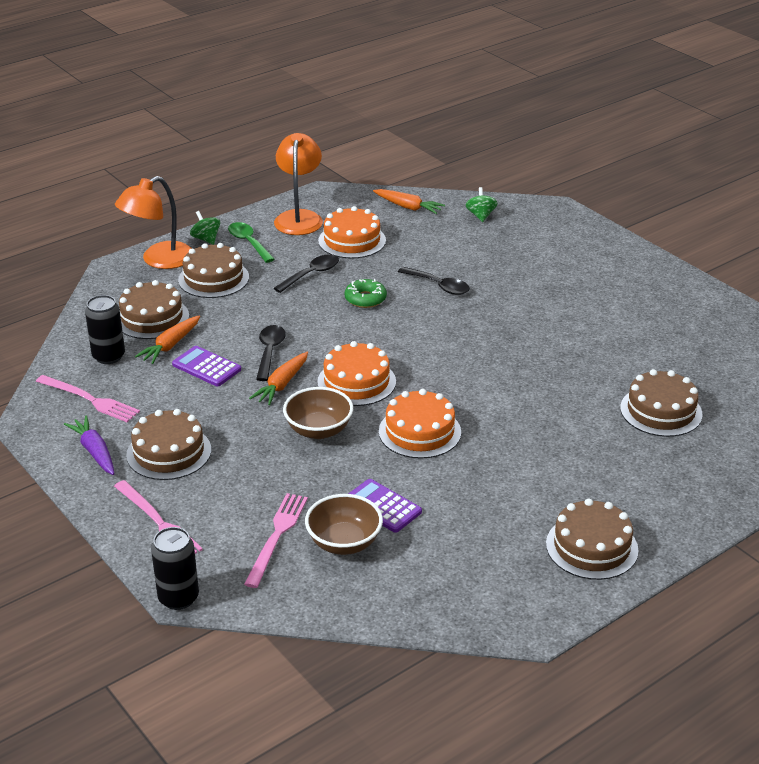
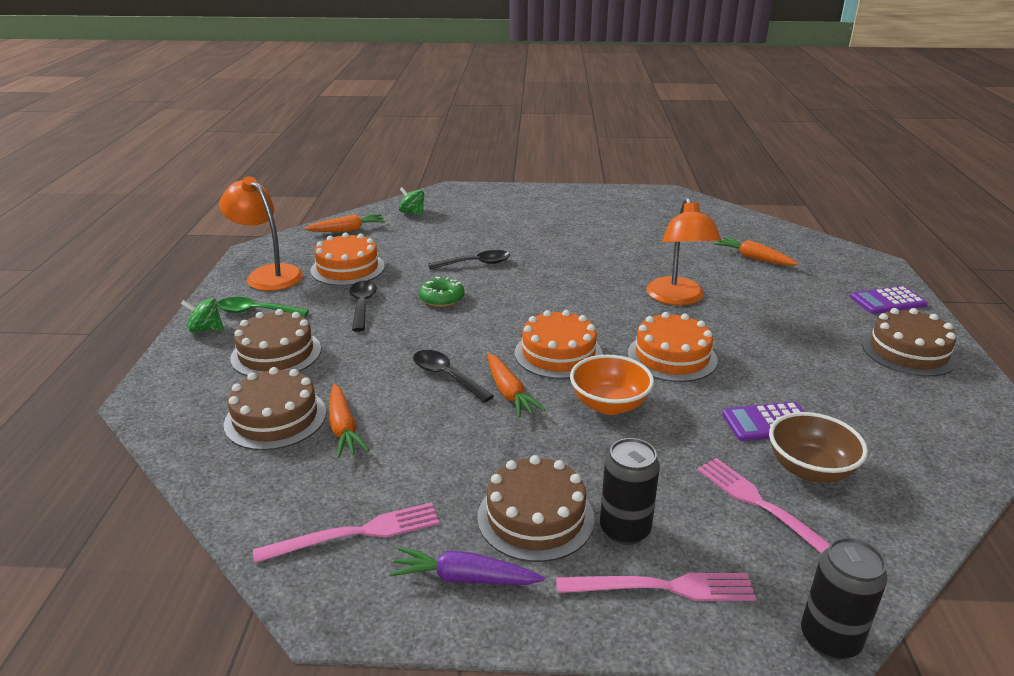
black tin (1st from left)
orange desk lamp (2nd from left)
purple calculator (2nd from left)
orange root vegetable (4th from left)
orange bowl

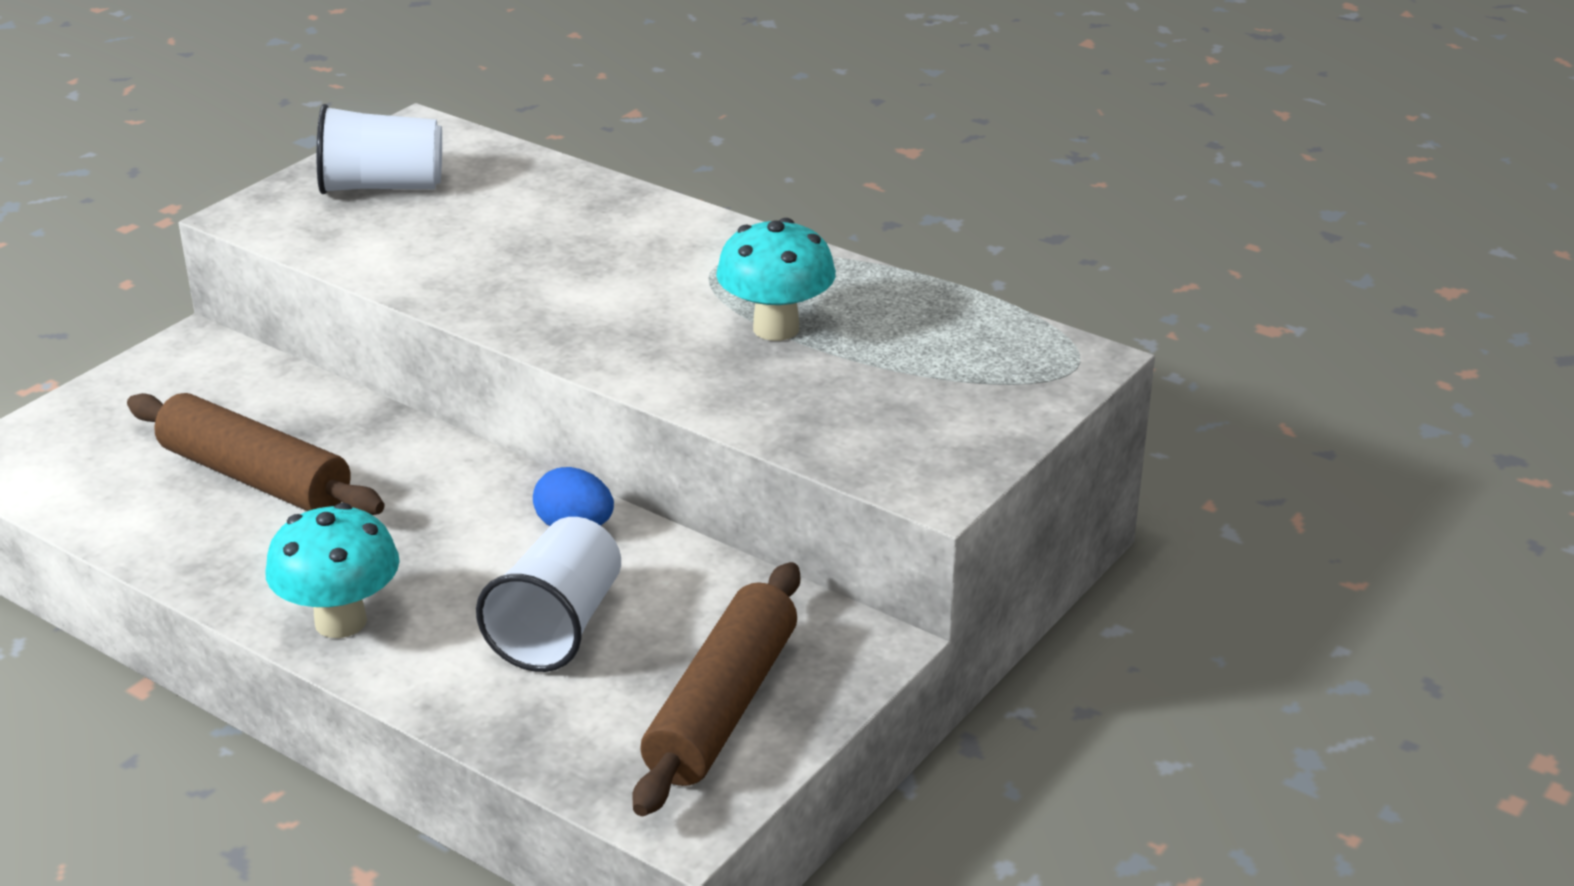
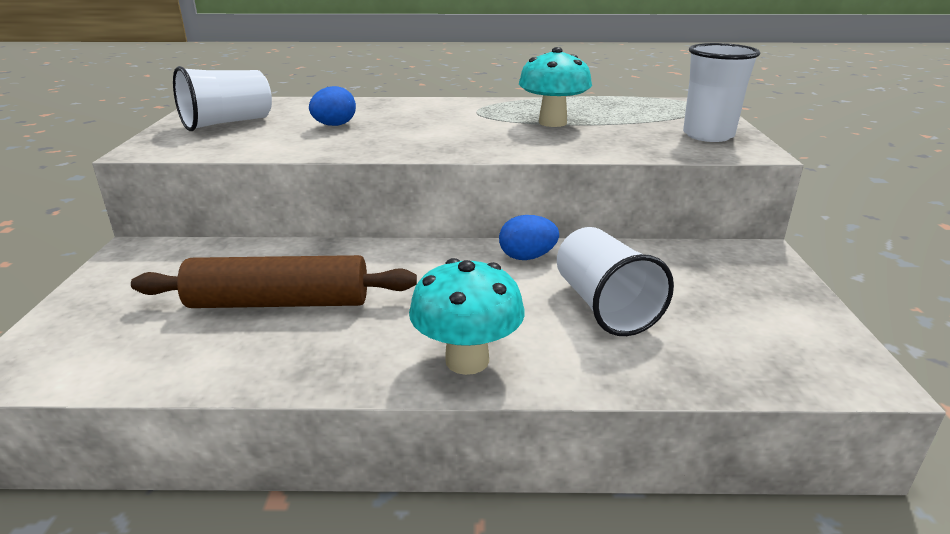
dark brown dough roller (2nd from left in the first image)
royal blue toy egg (1st from left)
snow-white beaker (3rd from left)

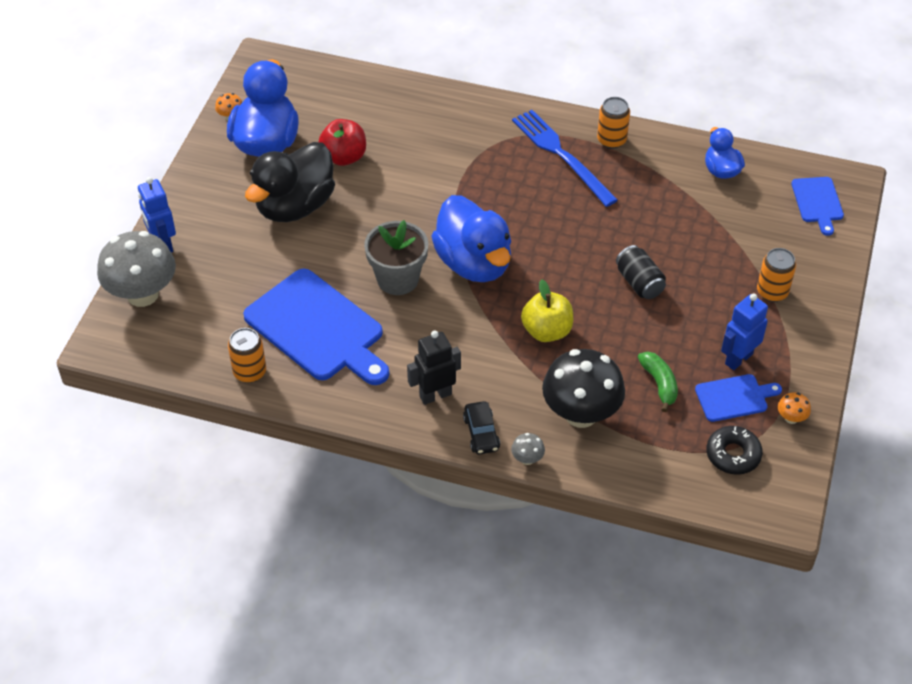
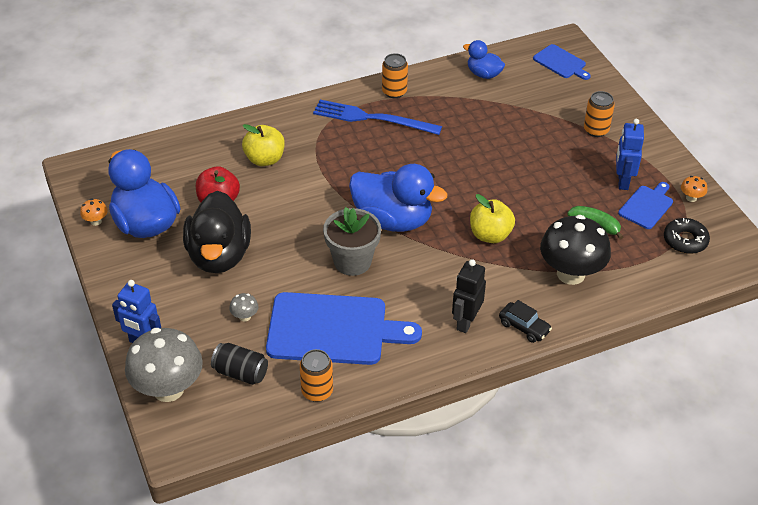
yellow toy apple (1st from left)
grey fungus (2nd from left)
black tin

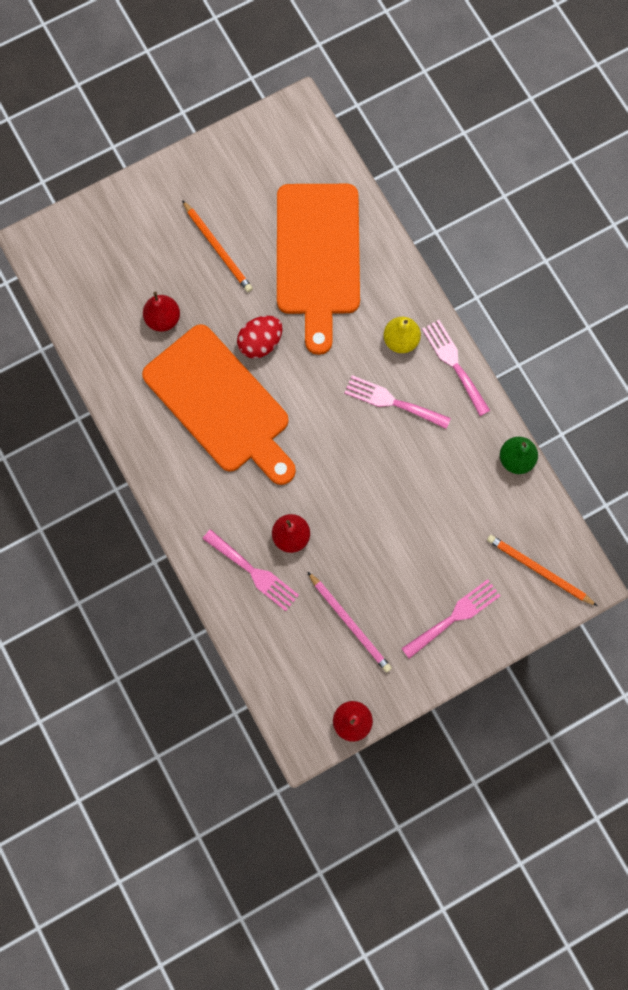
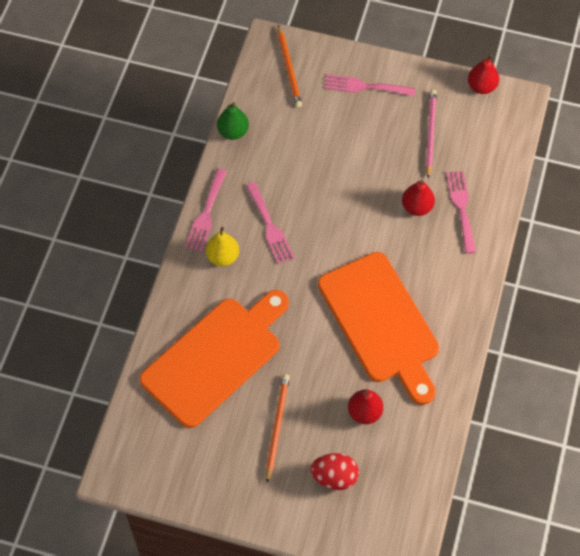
red toy egg
orange chopping board (2nd from left)

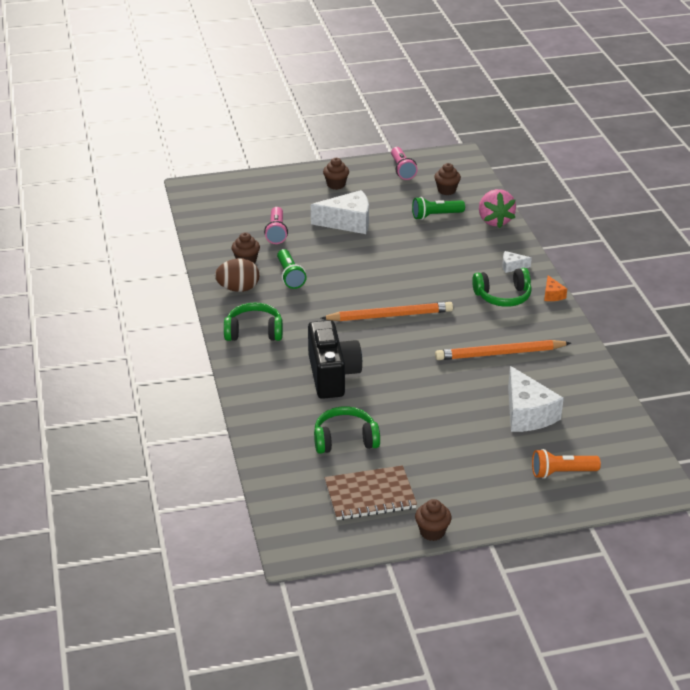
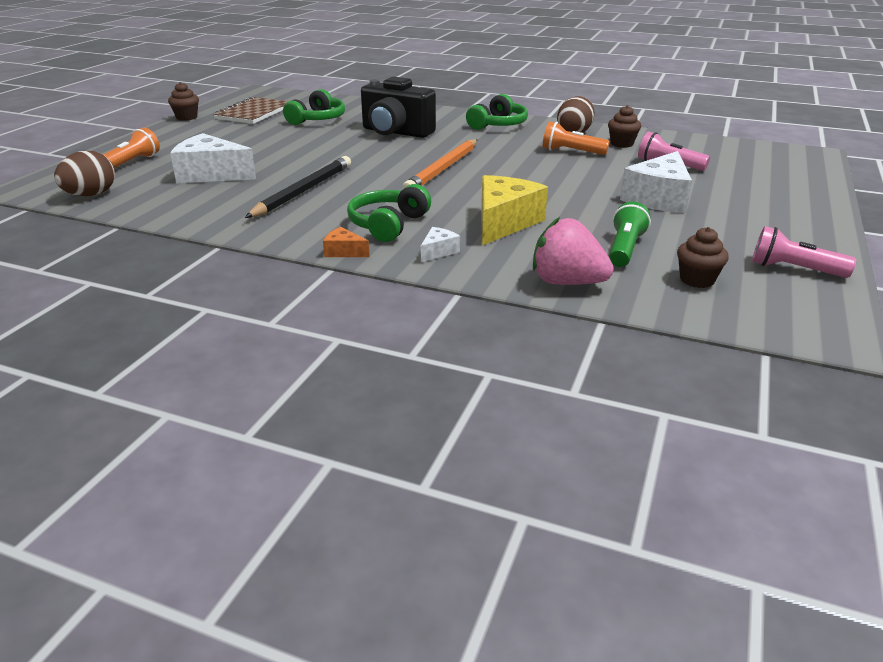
dark brown cupcake (2nd from left in the first image)
dark brown toy egg (1st from left)
yellow cheese wedge
orange torch (2nd from left)
black pencil

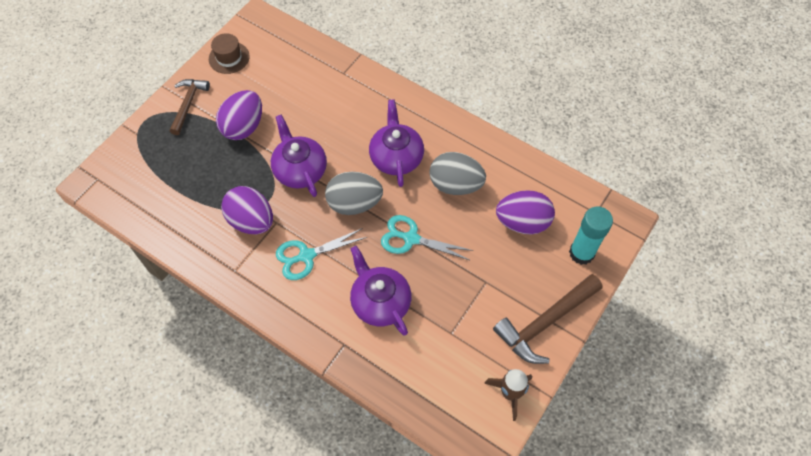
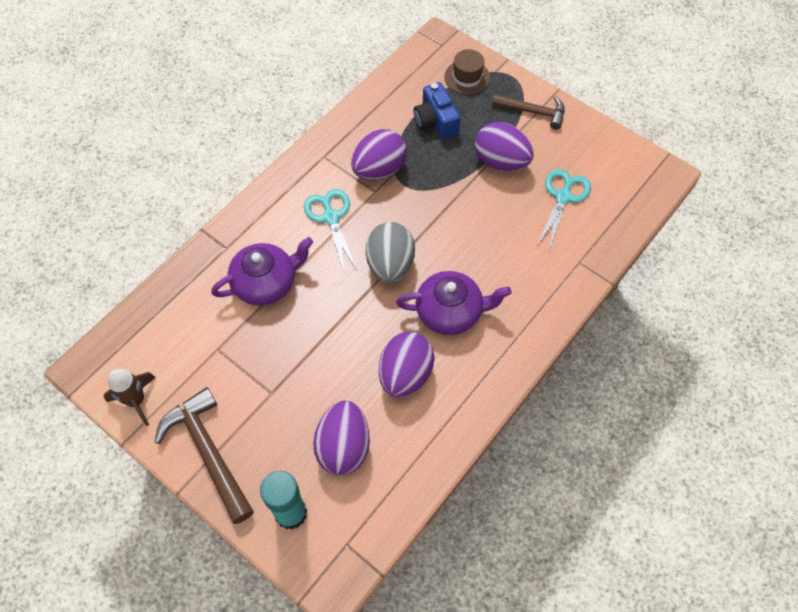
purple teapot (1st from left in the first image)
royal blue compact camera
dark brown hat
turquoise pair of scissors (2nd from left)
purple toy egg (3rd from left)

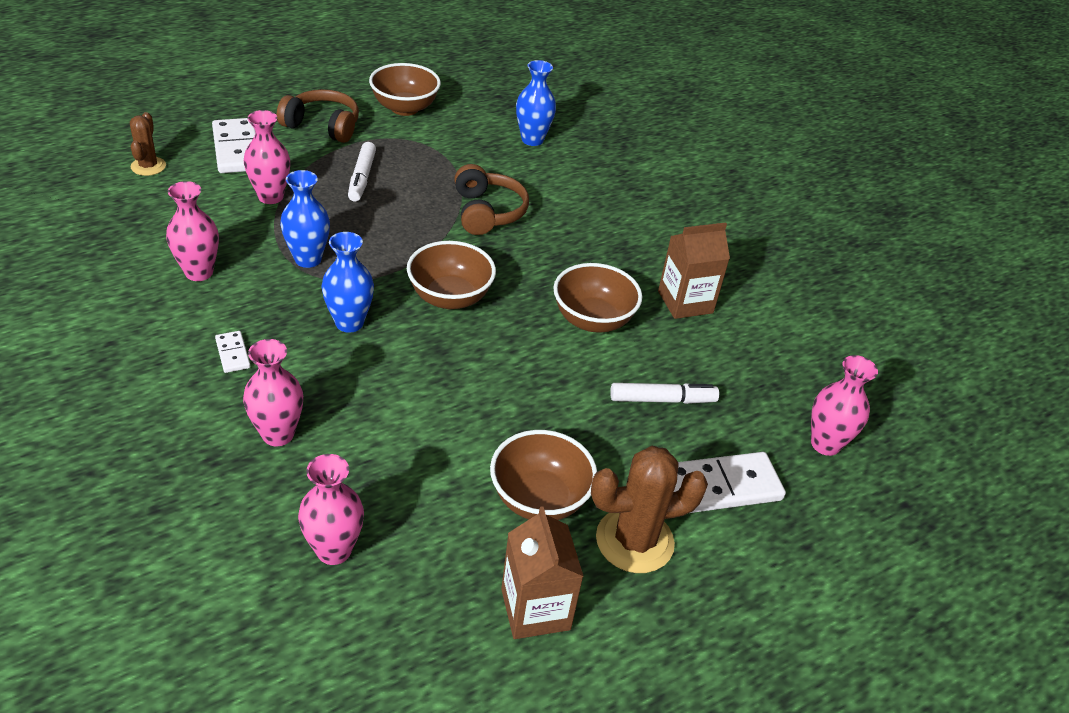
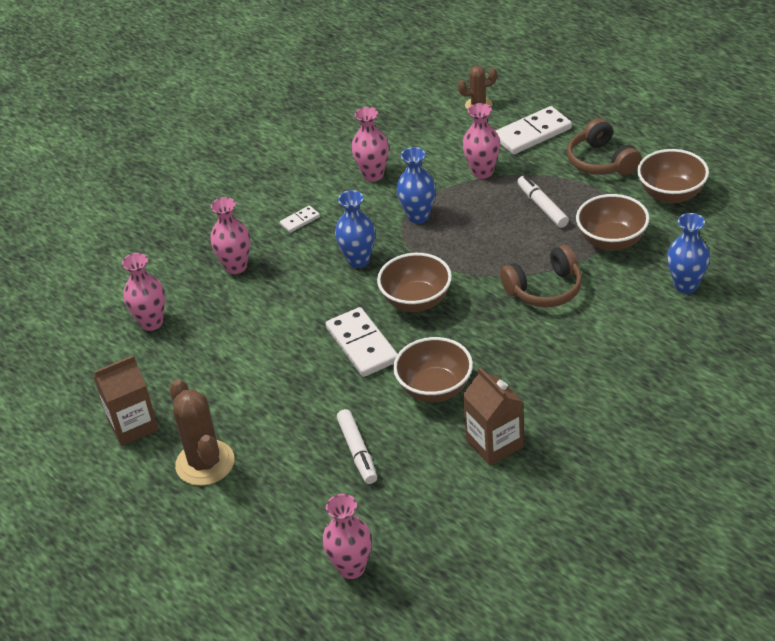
dark brown bowl (3rd from left)
snow-white domino piece (2nd from left)
dark brown headset (2nd from left)
snow-white marker (2nd from left)

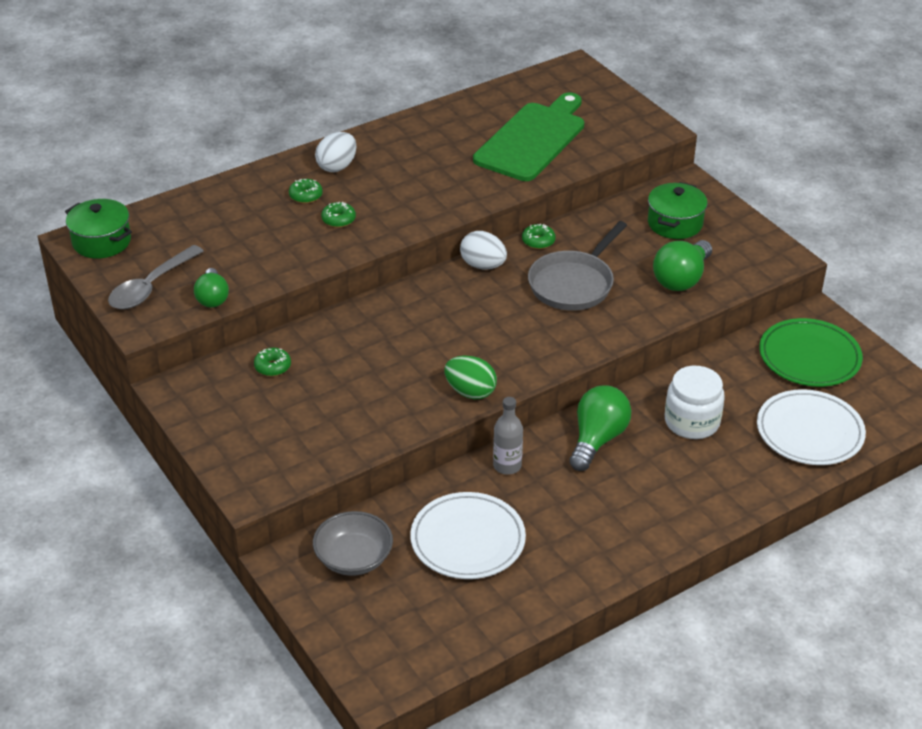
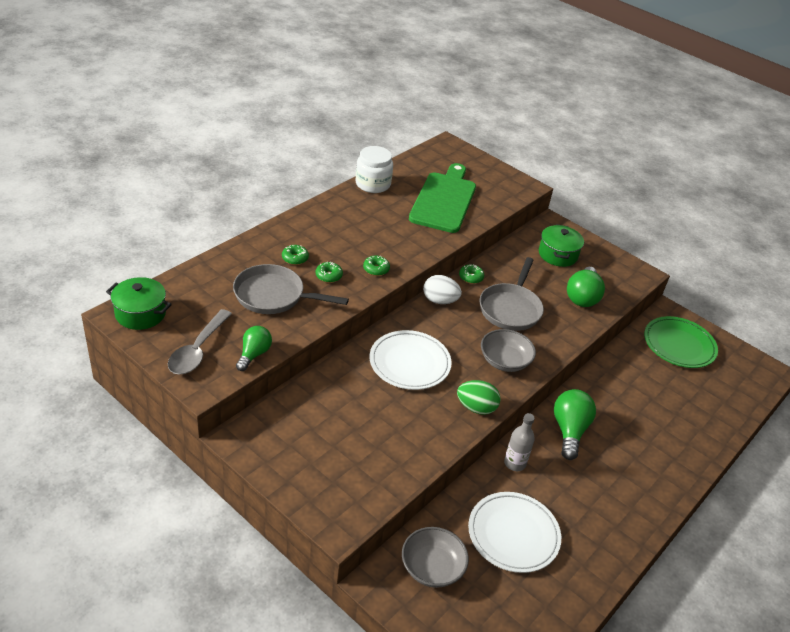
snow-white toy egg (1st from left in the first image)
grey frying pan (1st from left)
grey bowl (2nd from left)
emerald glazed donut (3rd from left)
snow-white jar
snow-white dinner plate (1st from left)
emerald bulb (1st from left)

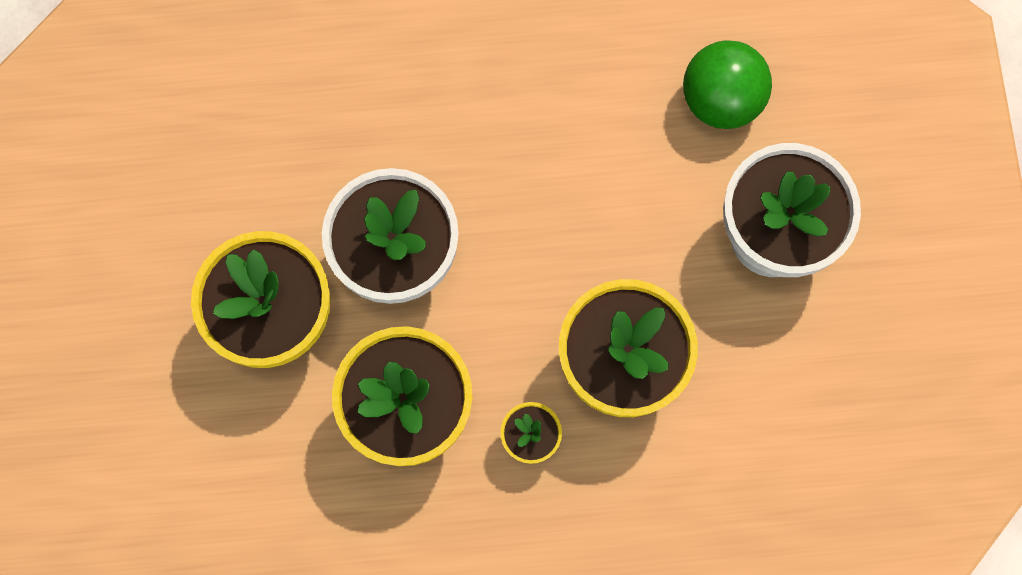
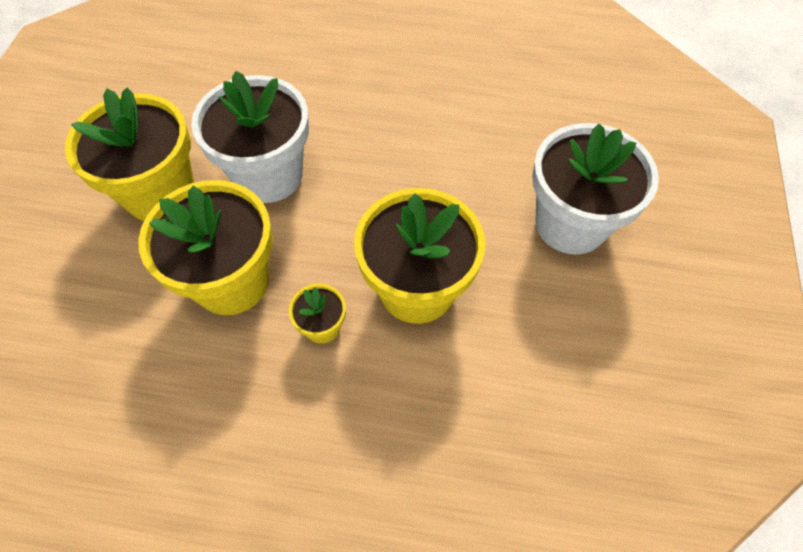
emerald sphere

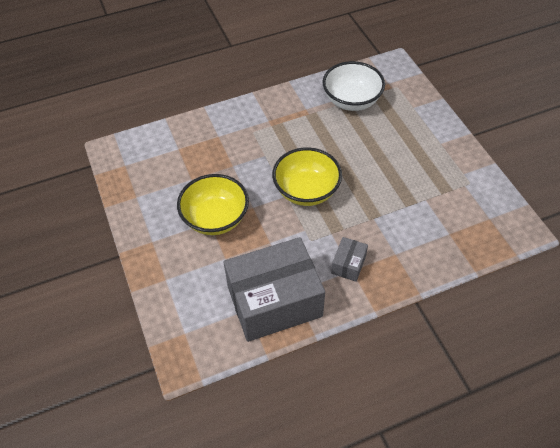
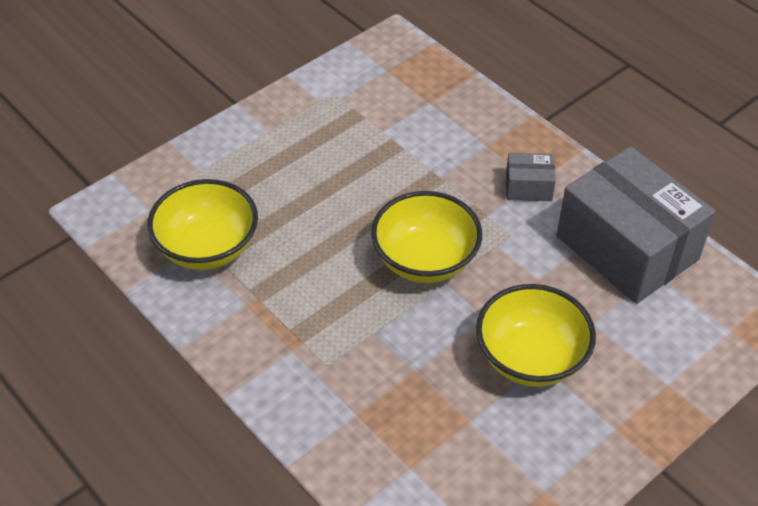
yellow bowl (1st from left)

